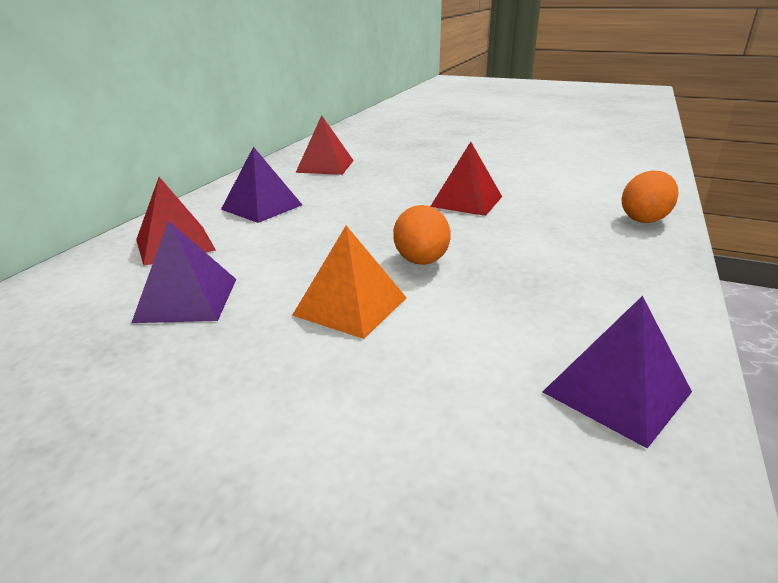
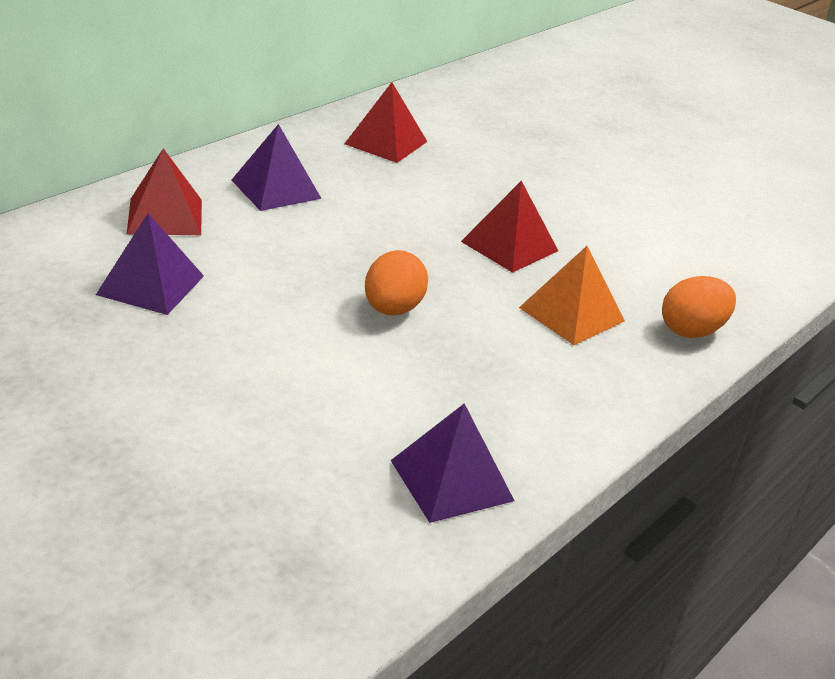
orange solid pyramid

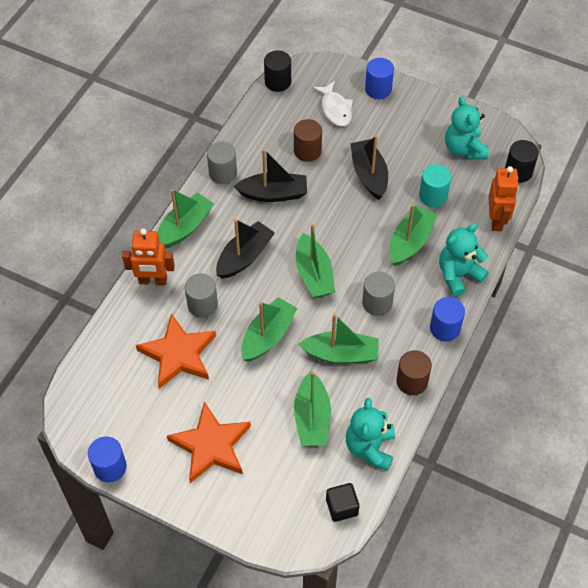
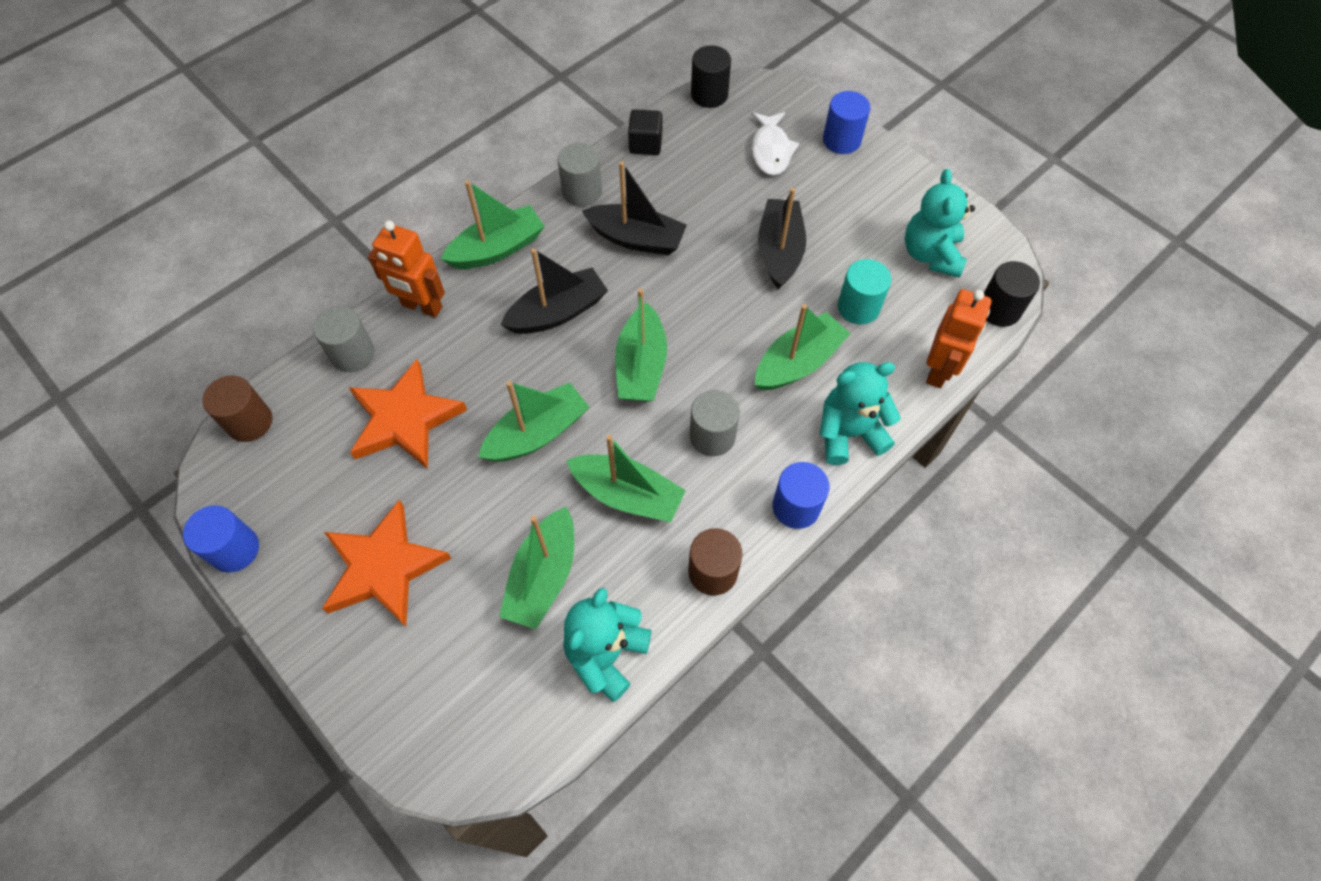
grey cylinder shape (1st from left)
dark brown cylinder shape (1st from left)
black cube

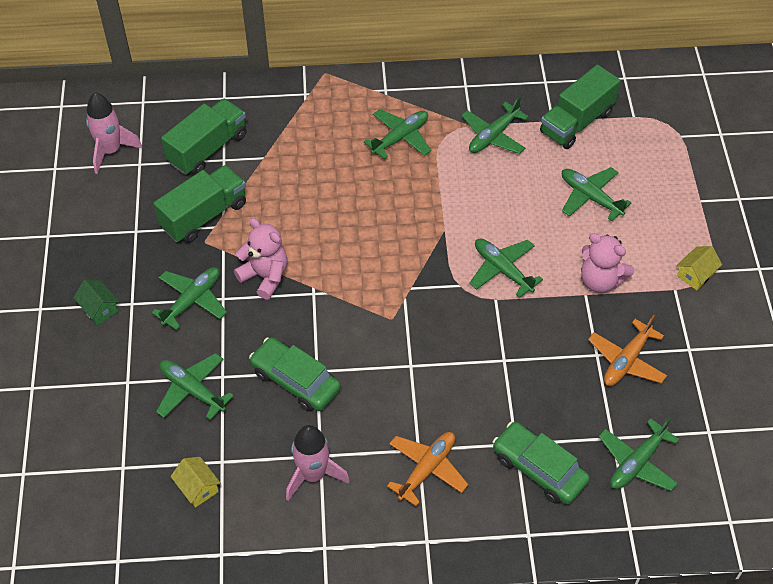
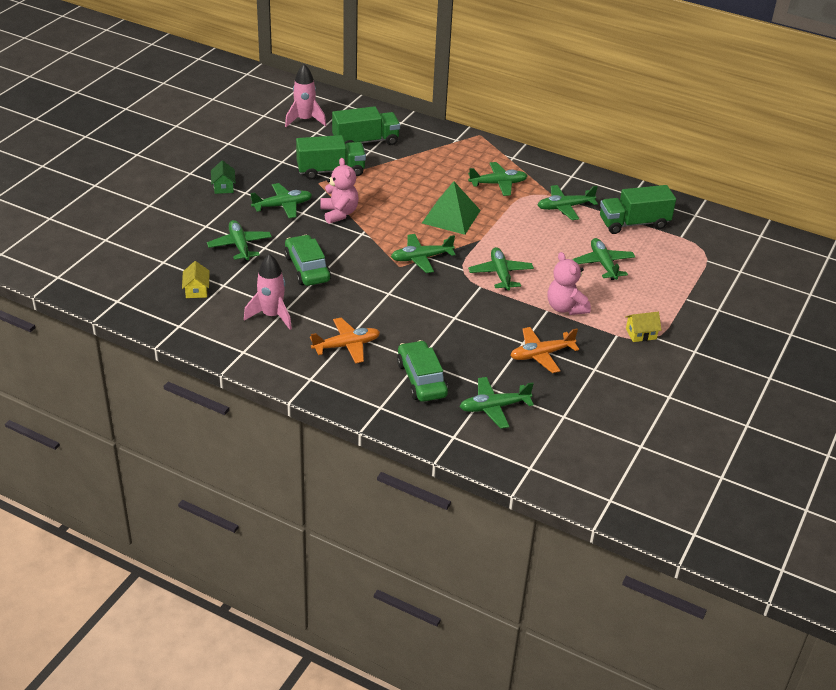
emerald plane (3rd from left)
emerald solid pyramid

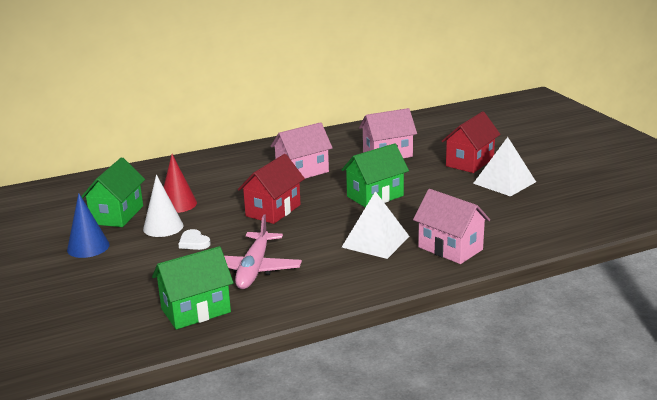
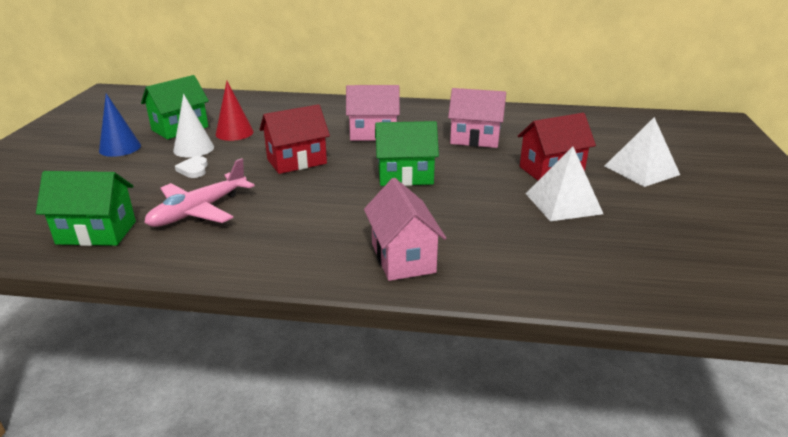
snow-white solid pyramid (2nd from left)

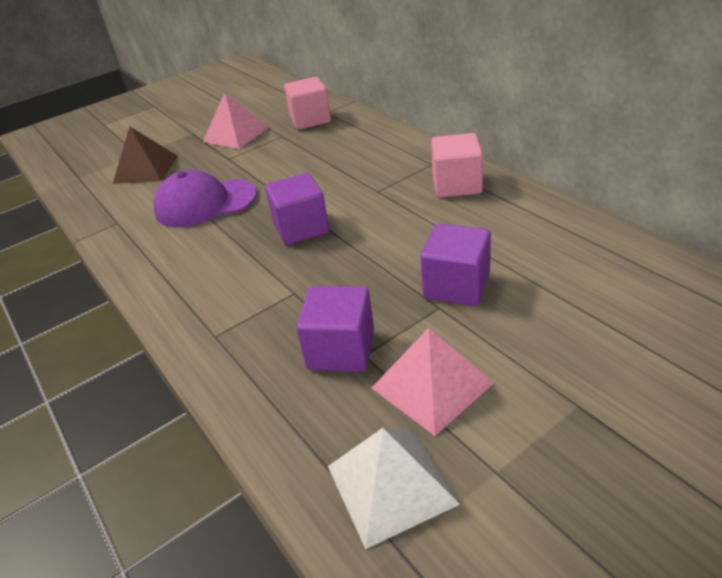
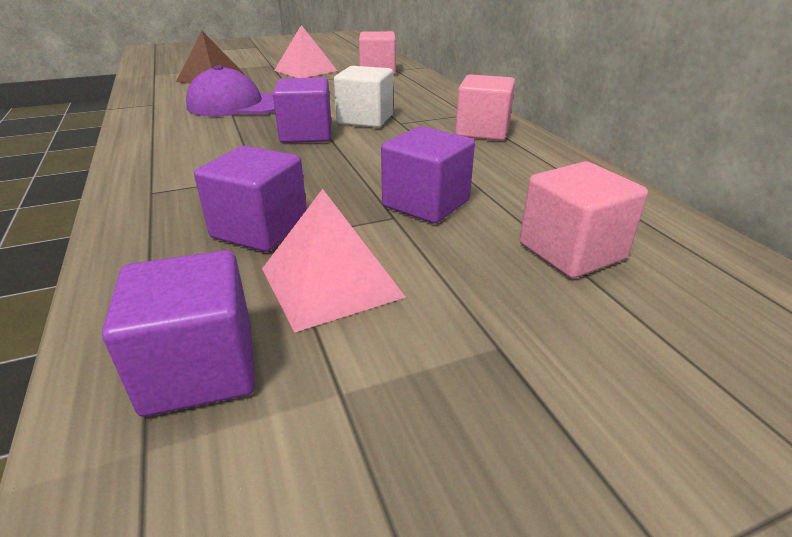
snow-white cube
rose-pink cube (3rd from left)
purple cube (1st from left)

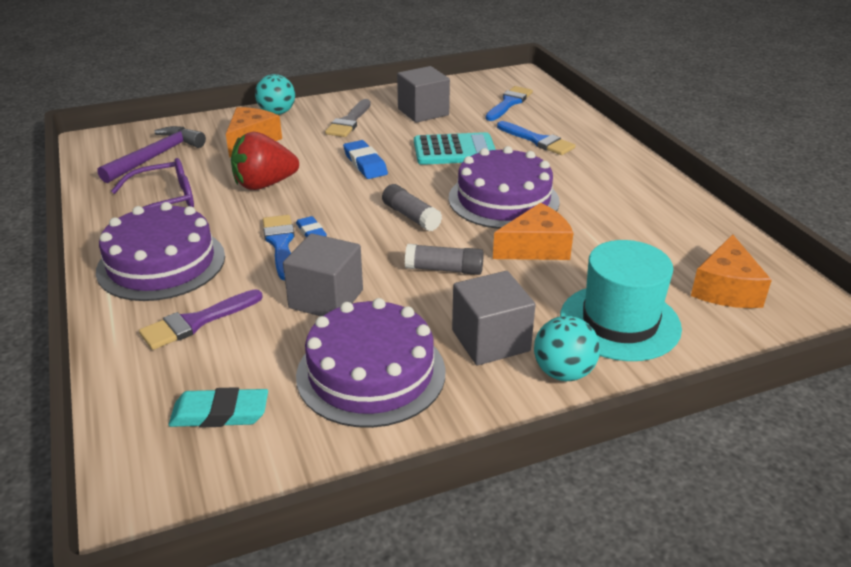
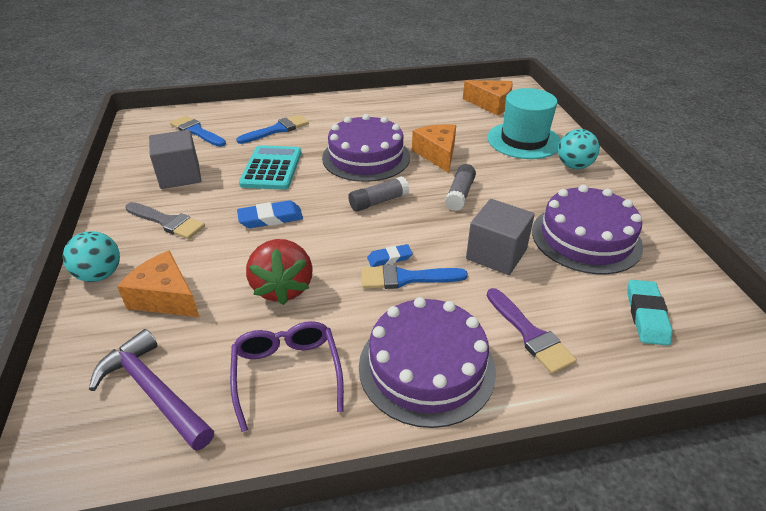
grey cube (3rd from left in the first image)

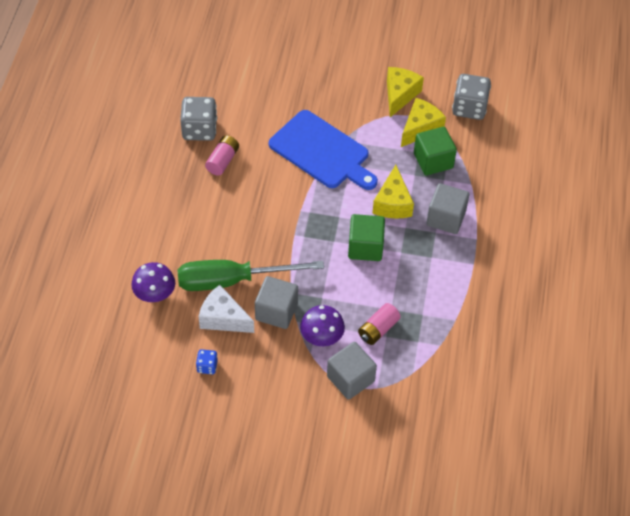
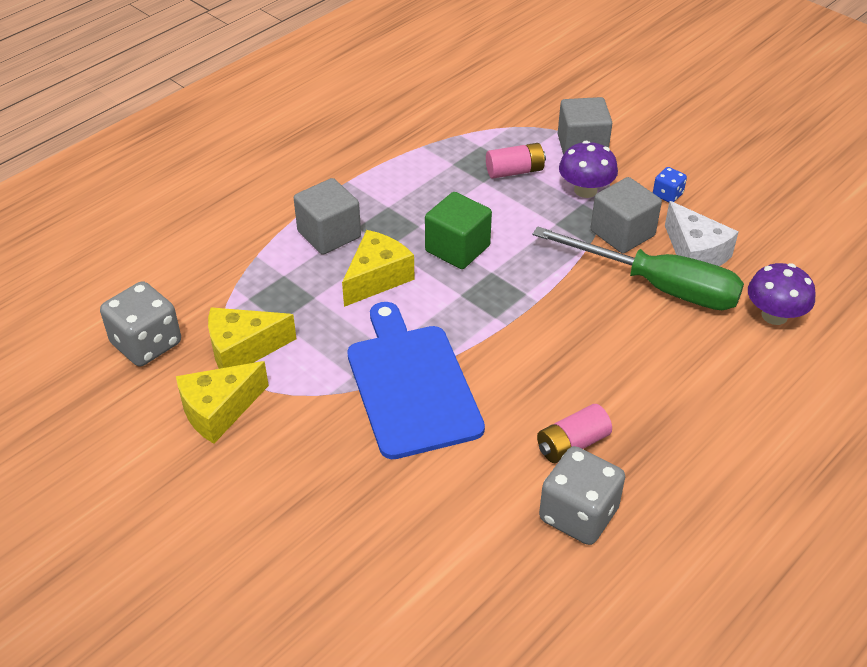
emerald cube (2nd from left in the first image)
royal blue dice

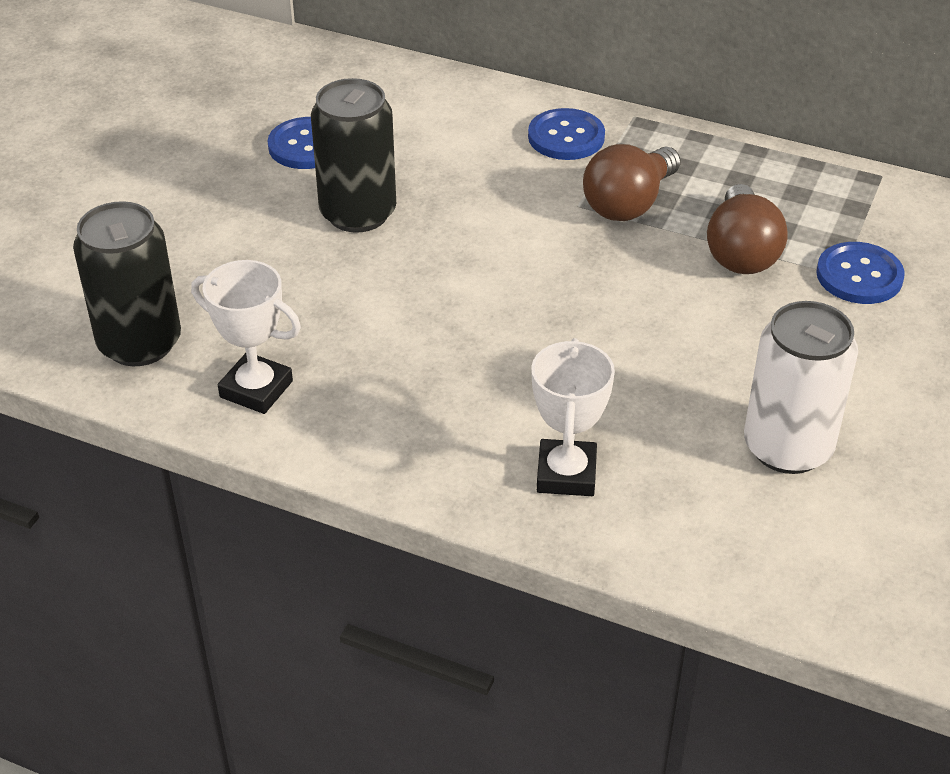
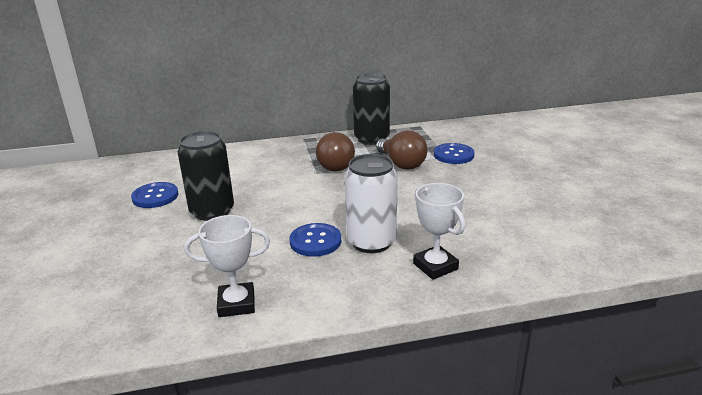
black tin (2nd from left)
royal blue button (2nd from left)
snow-white tin

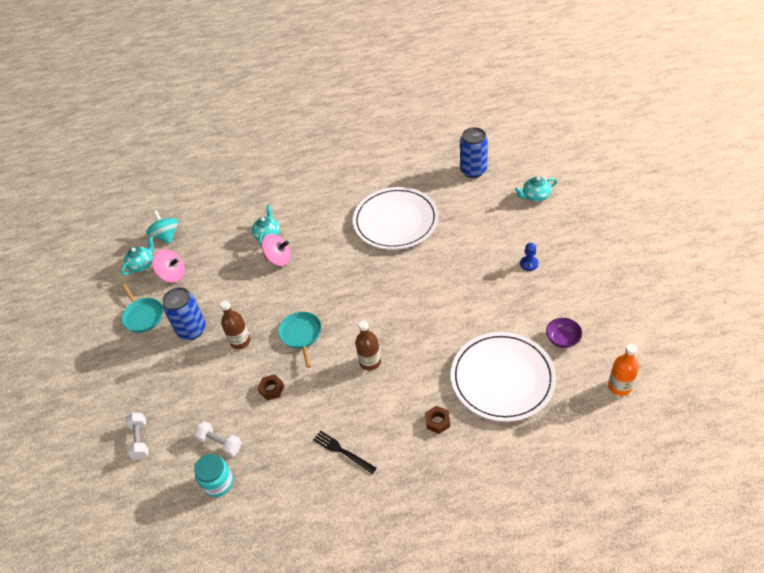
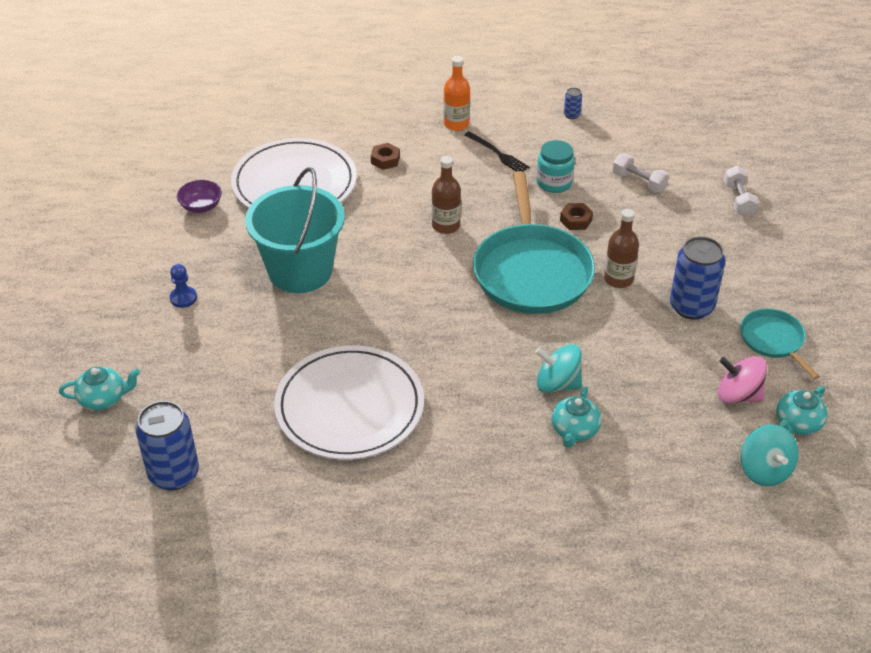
turquoise bucket
royal blue tin (2nd from left)
turquoise jar
orange flask
turquoise whirligig (1st from left)
turquoise frying pan (1st from left)

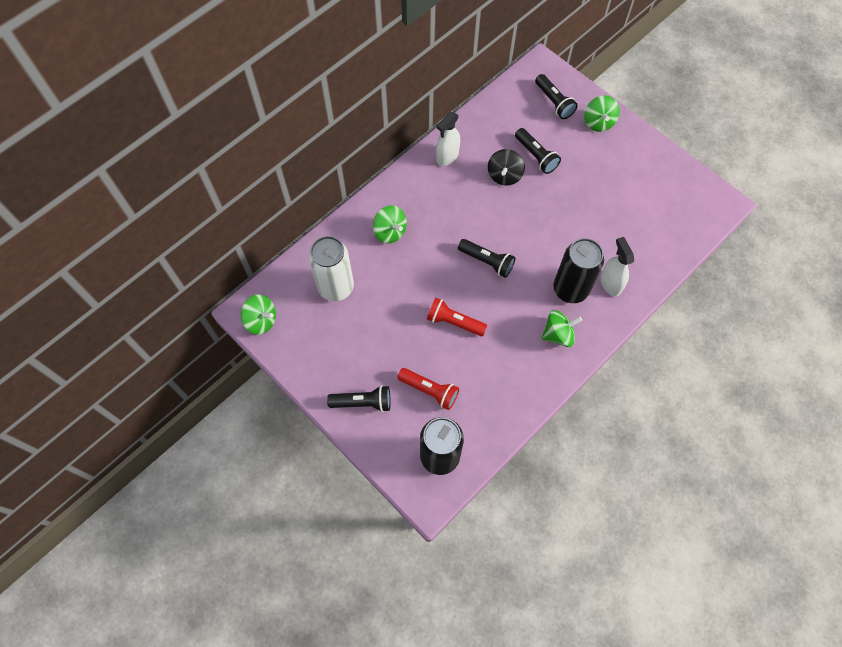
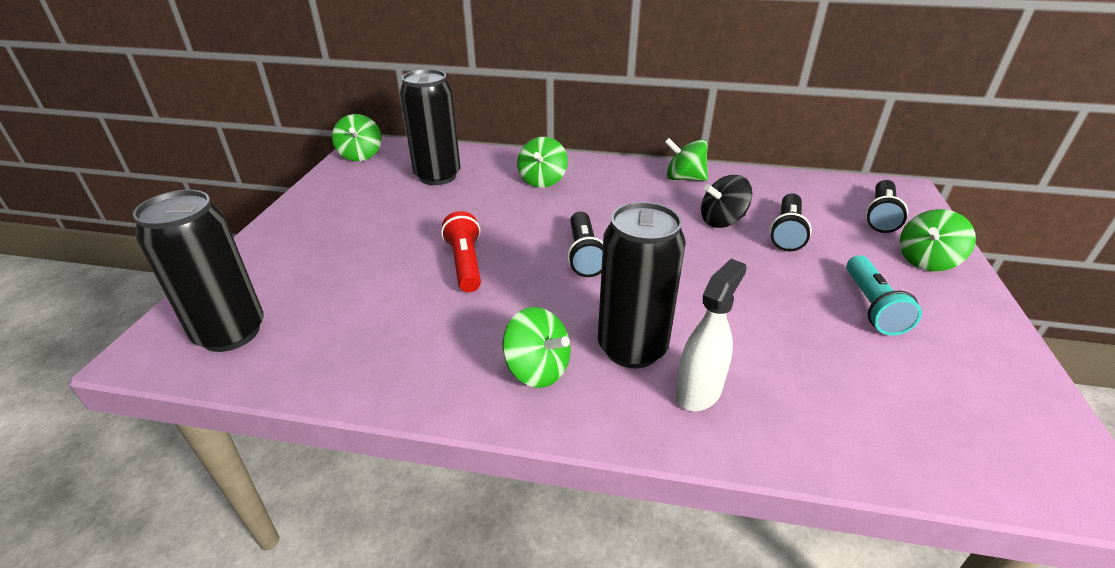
black torch (1st from left in the first image)
red torch (1st from left in the first image)
turquoise torch
emerald whirligig (4th from left)
black tin (2nd from left)

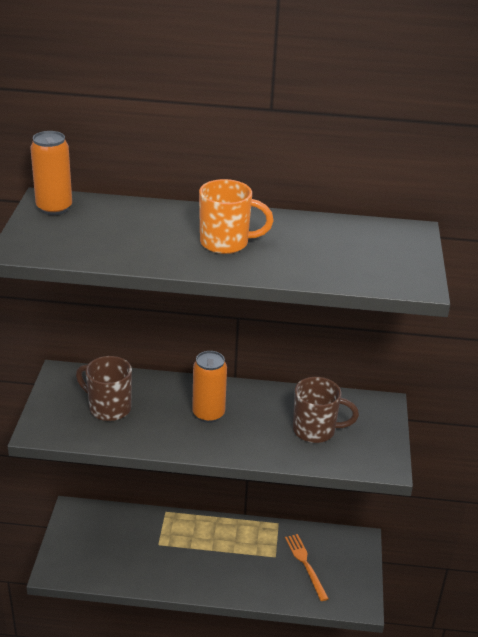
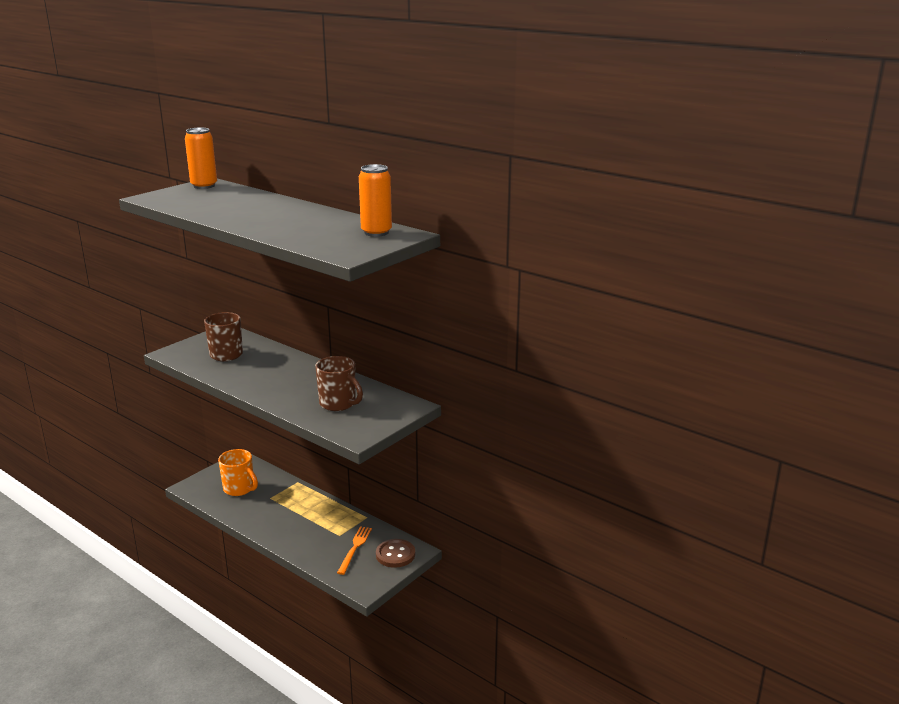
dark brown button
orange tin (2nd from left)
orange tea mug

